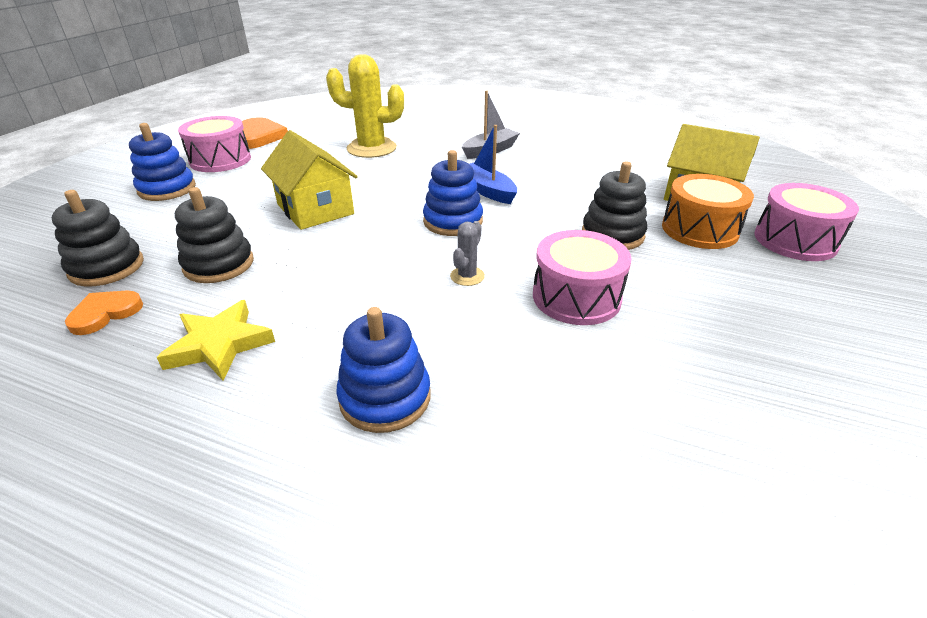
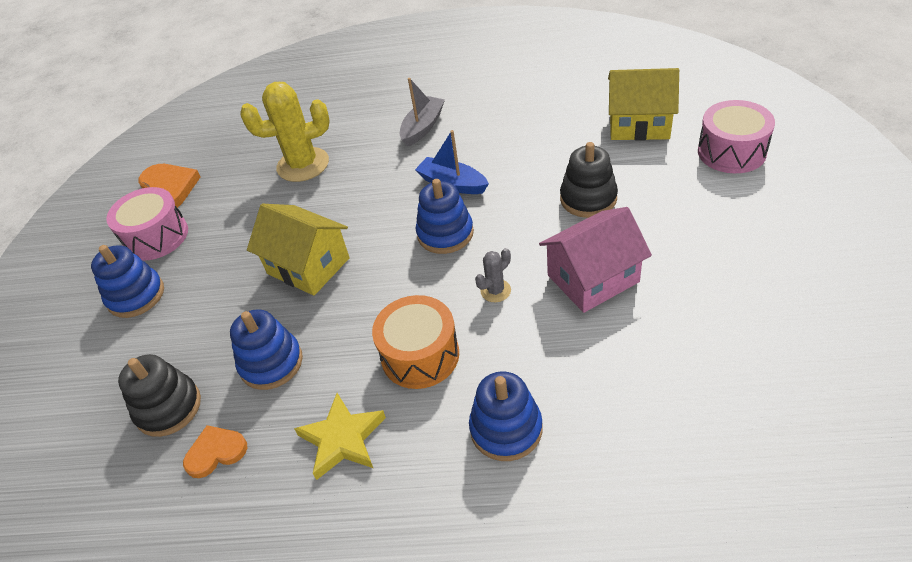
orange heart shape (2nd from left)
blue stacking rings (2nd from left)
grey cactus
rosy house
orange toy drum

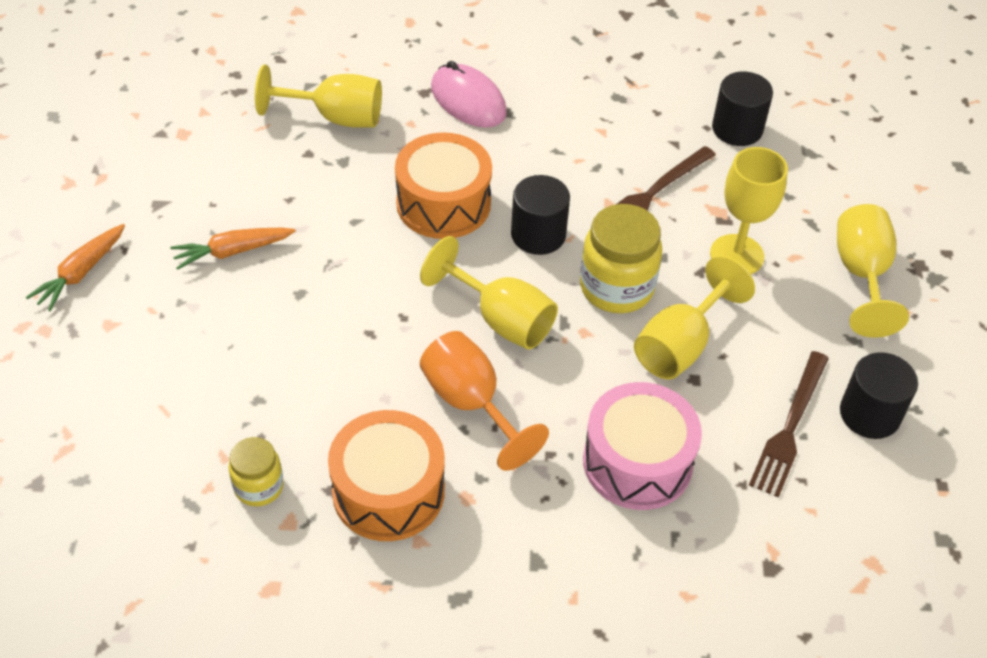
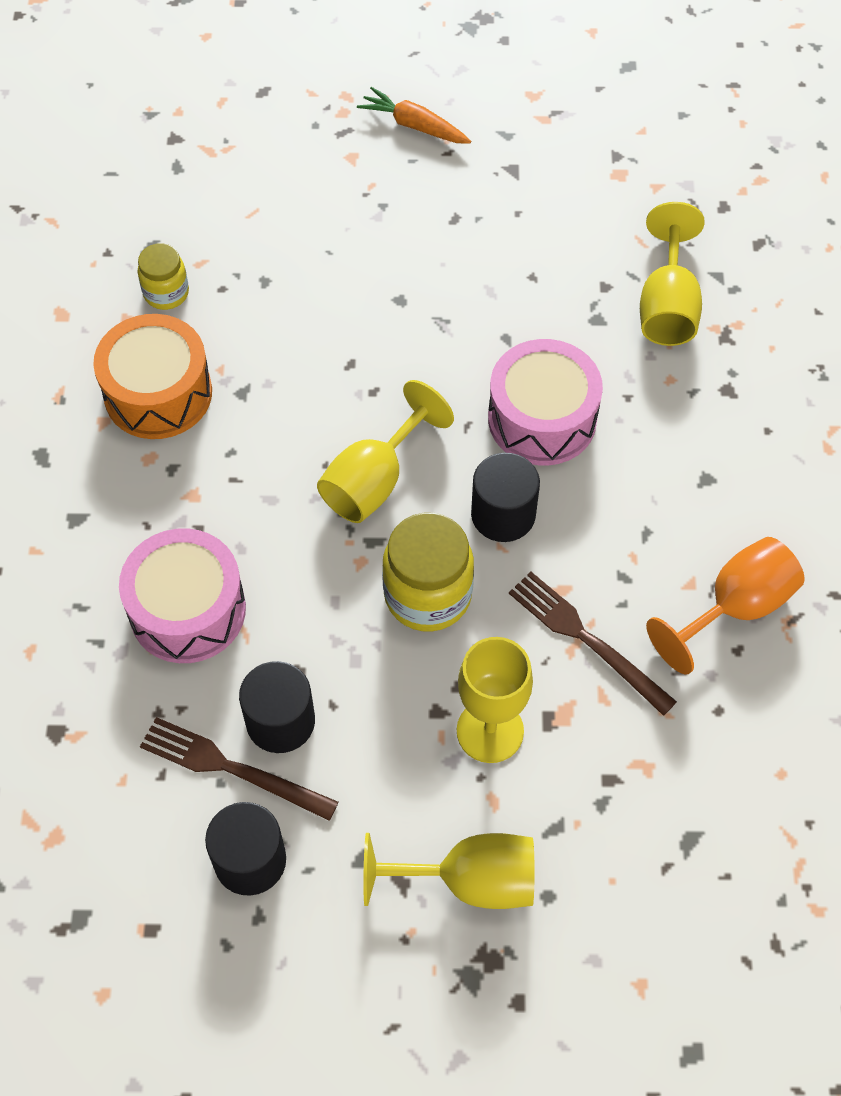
orange root vegetable (2nd from left in the first image)
rosy toy drum (2nd from left)
orange goblet
rosy mouse
yellow goblet (3rd from left in the first image)
black solid cylinder (2nd from left)

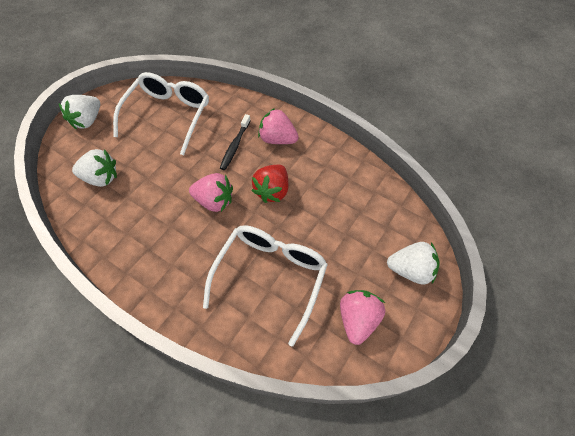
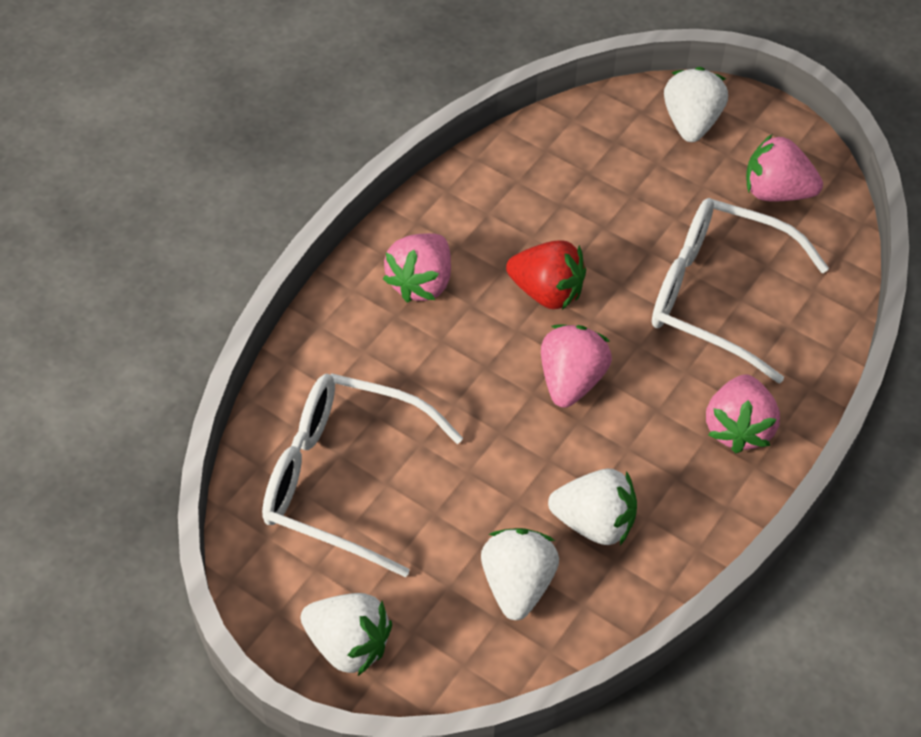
black dental brush
white berry (3rd from left)
rosy berry (3rd from left)

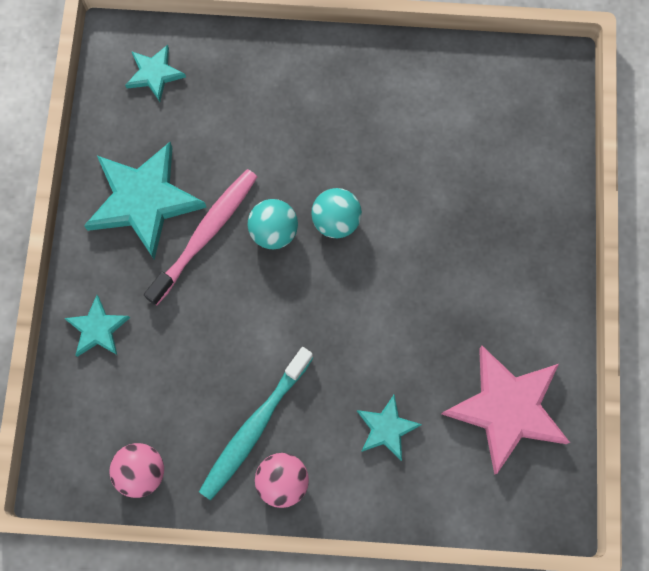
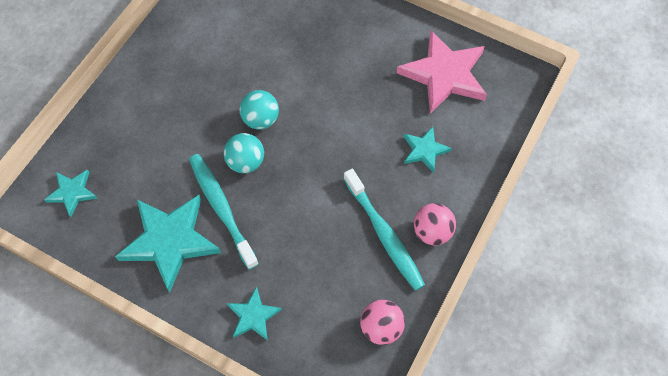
turquoise dental brush (1st from left)

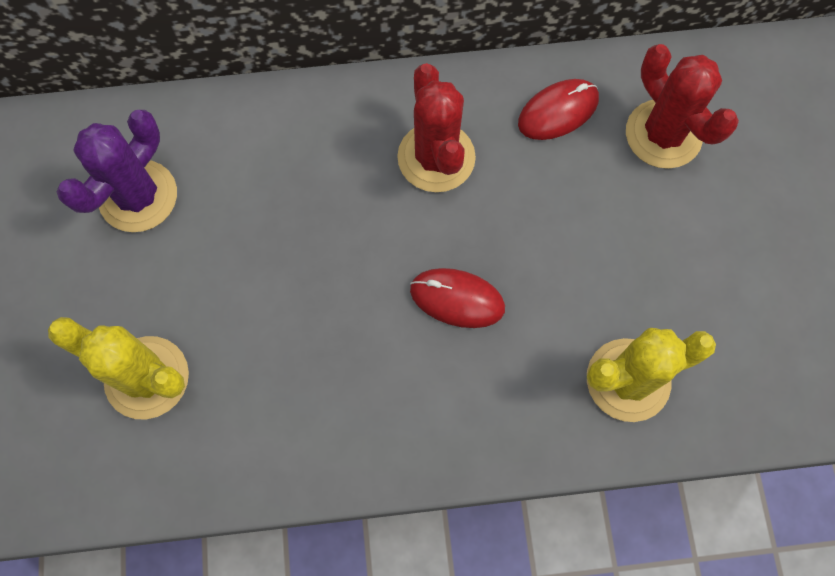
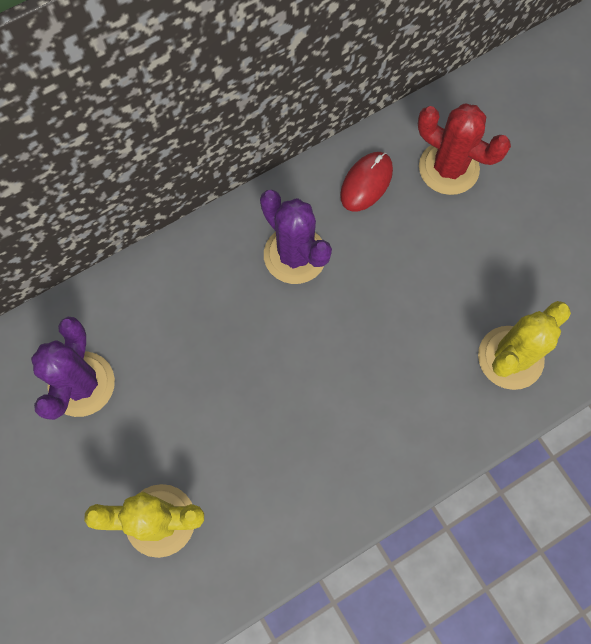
violet cactus (2nd from left)
scarlet mouse (1st from left in the first image)

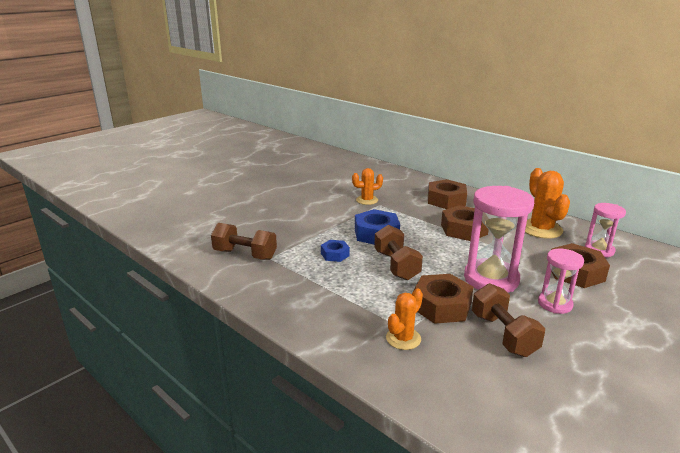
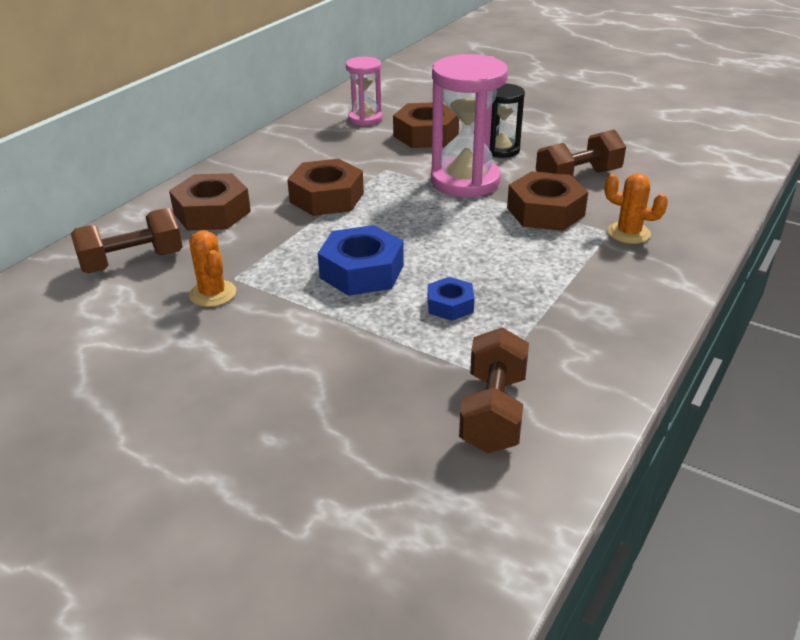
dark brown free weight (1st from left)
orange cactus (3rd from left in the first image)
black hourglass

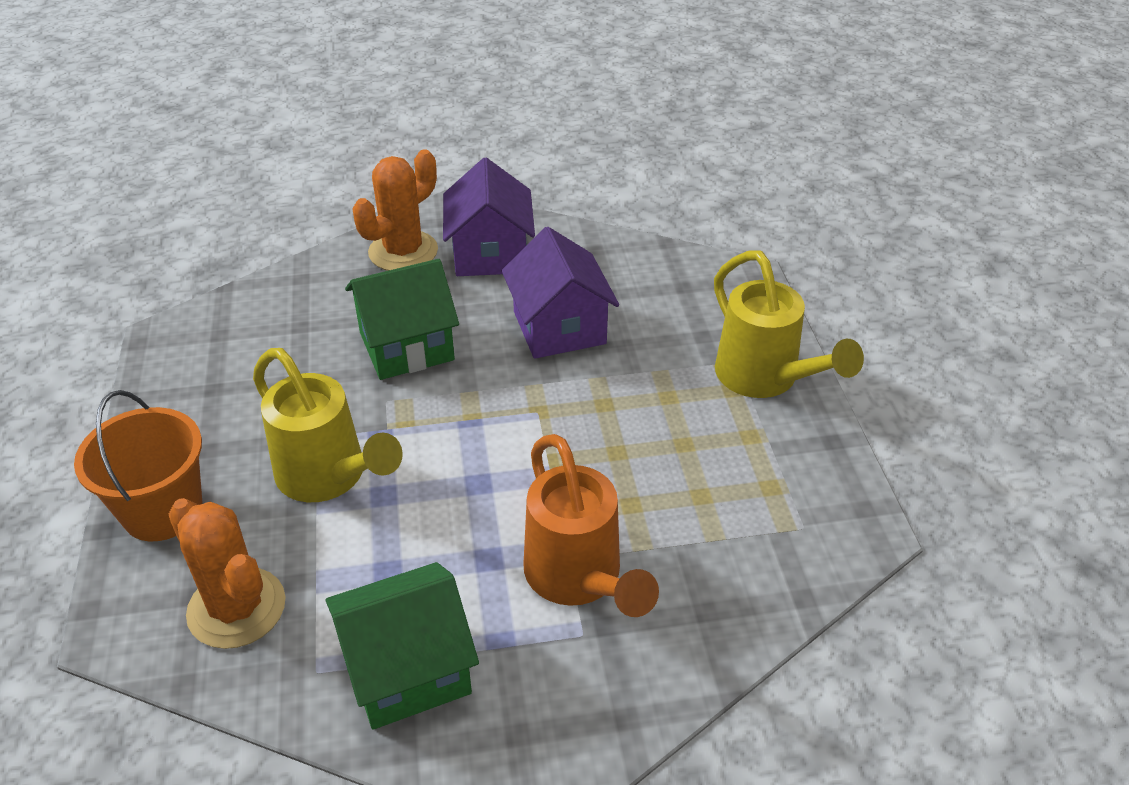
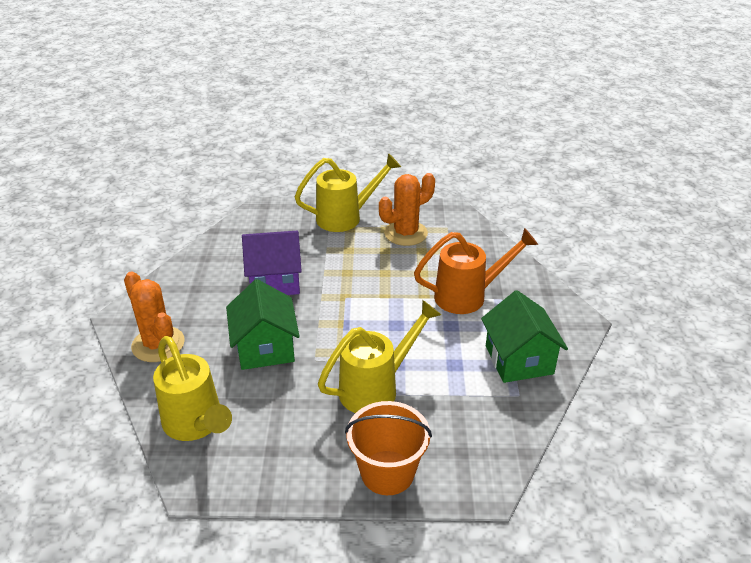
orange cactus (2nd from left)
violet house (1st from left in the first image)
yellow watering pot (1st from left)

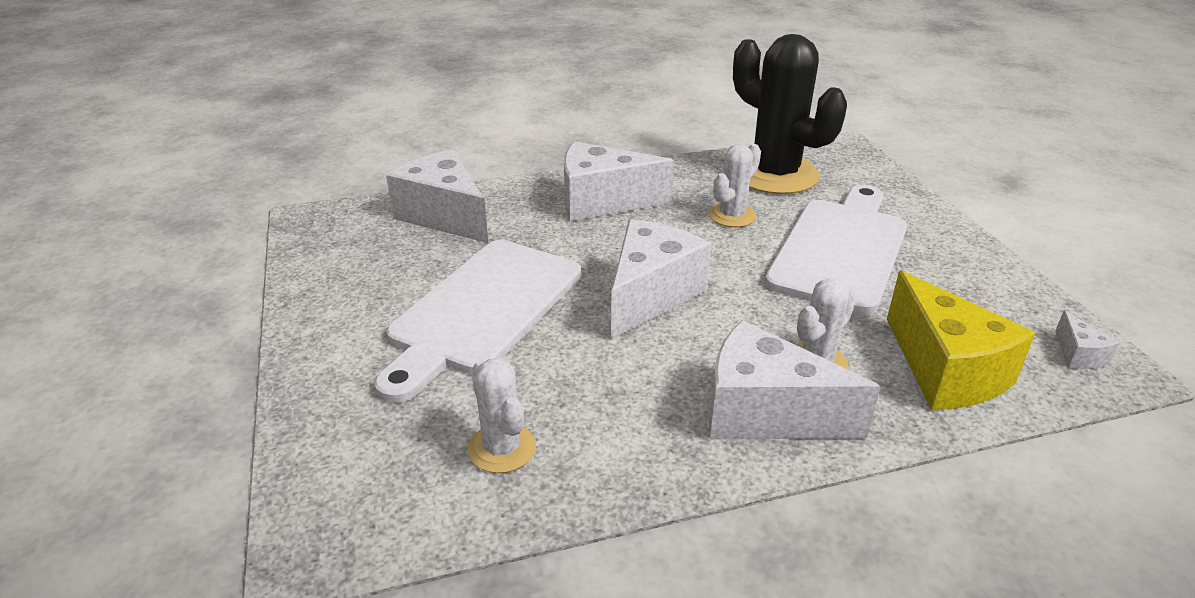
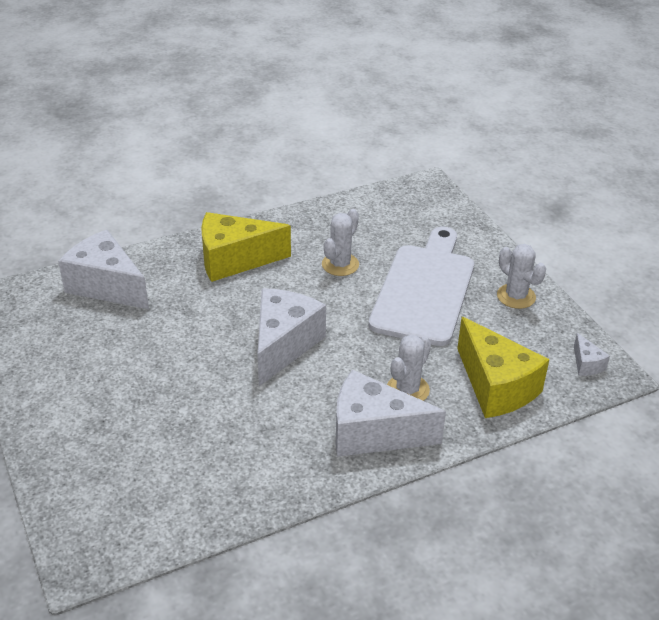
white bread board (1st from left in the first image)
white cactus (3rd from left)
yellow piece of cheese (1st from left)
black cactus

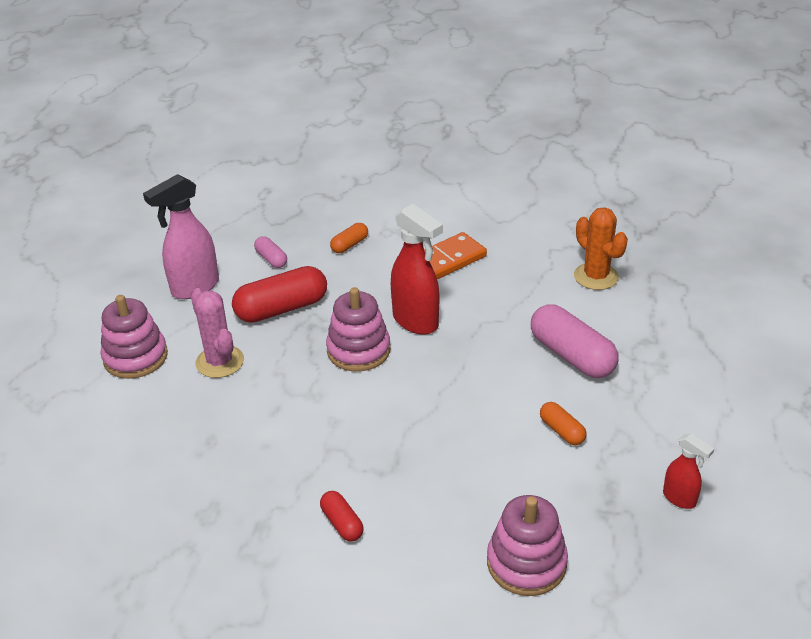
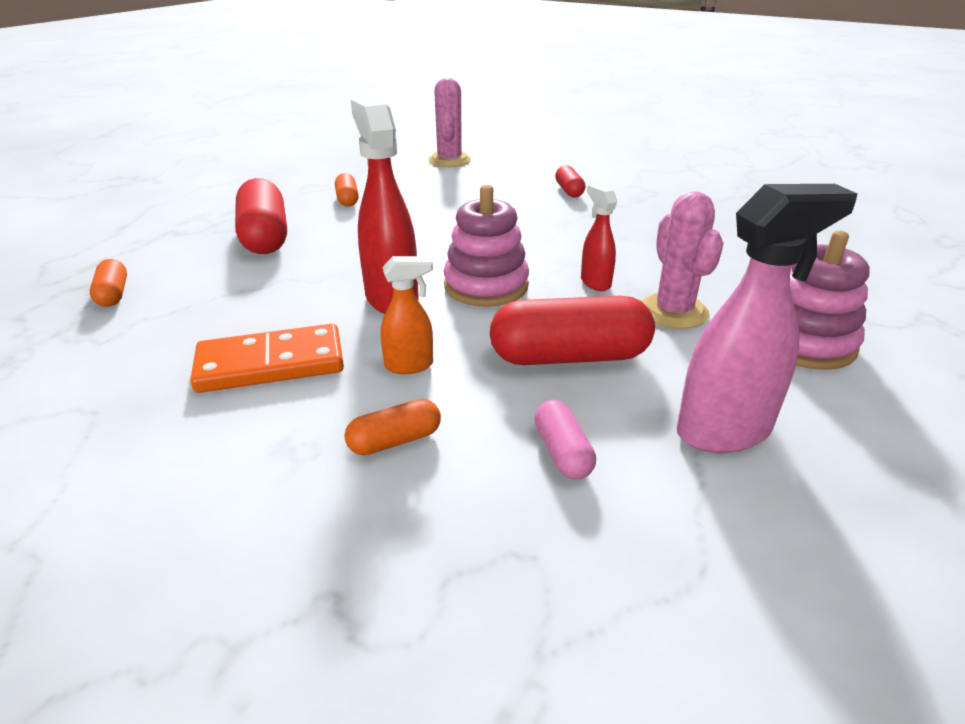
rosy cactus (1st from left)
scarlet pill (1st from left)
orange pill (1st from left)
scarlet spray bottle (2nd from left)
orange spray bottle

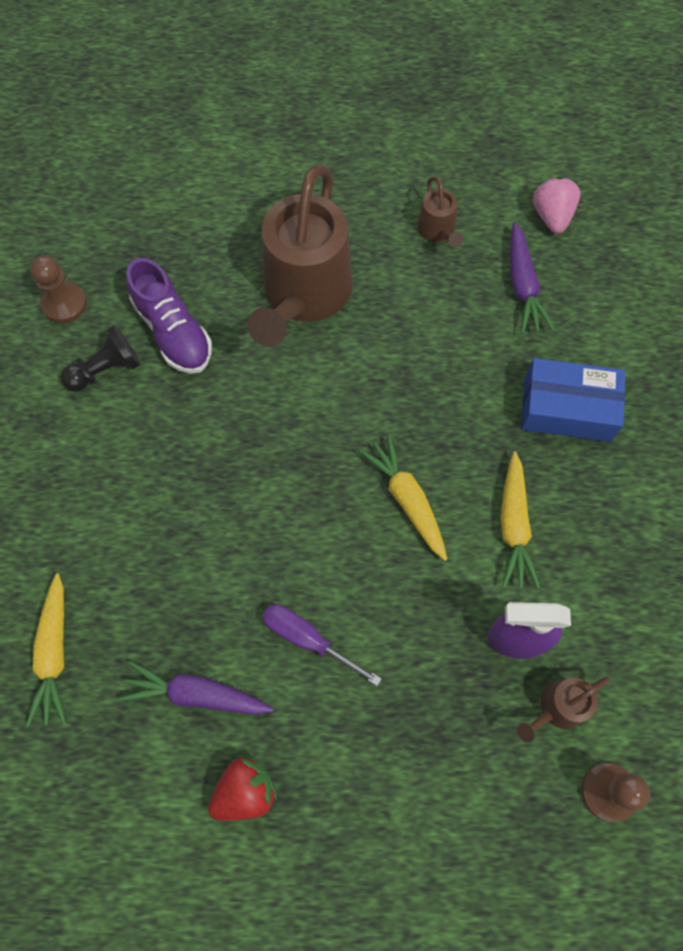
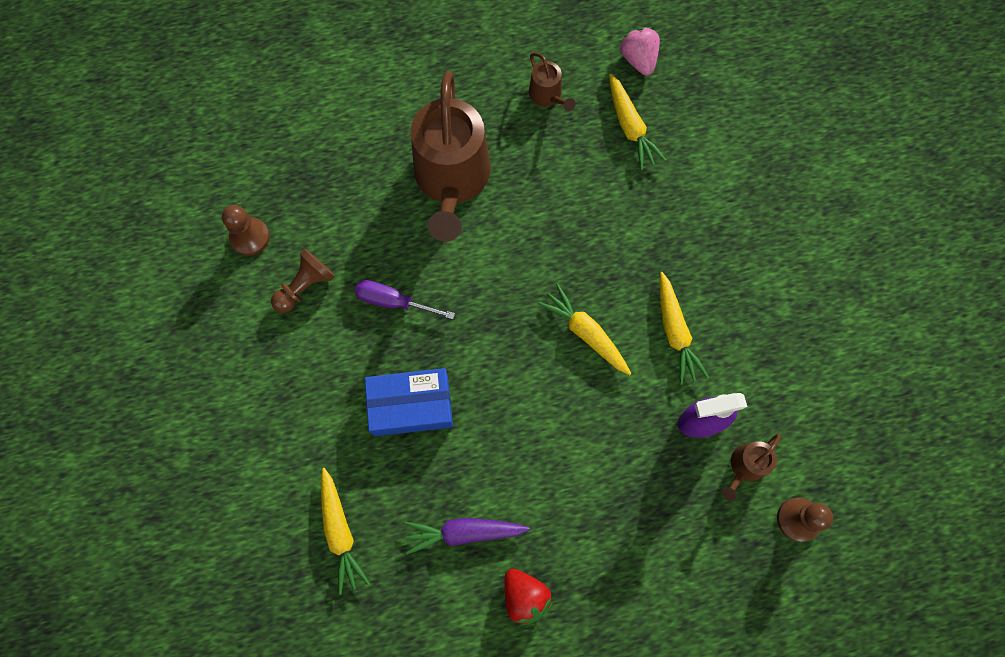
dark brown pawn (2nd from left)
violet sneaker
scarlet berry
violet hand screwdriver
yellow root vegetable (3rd from left)
blue parcel

